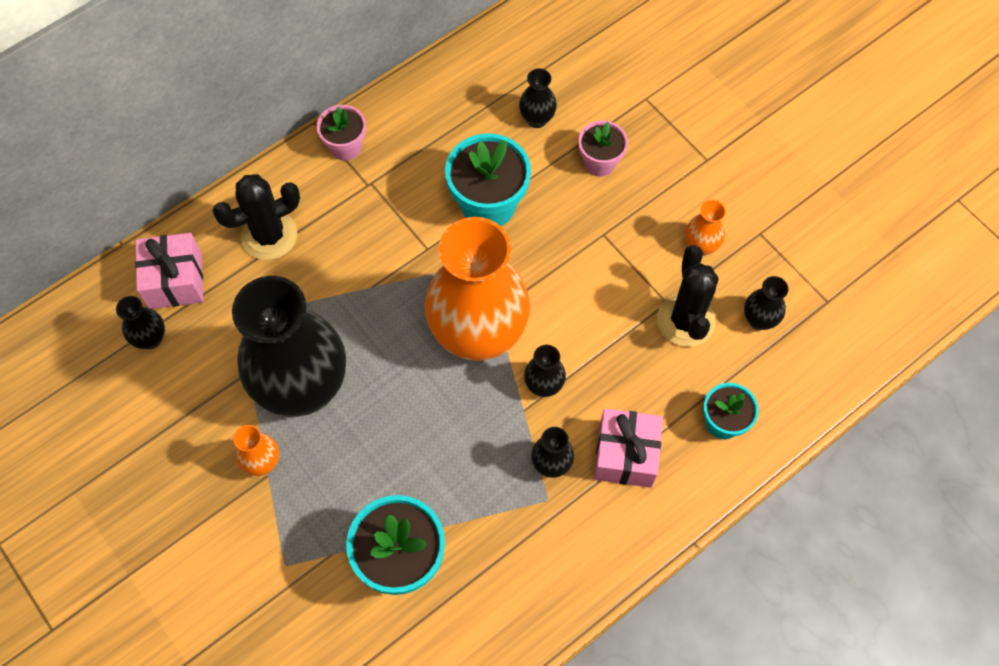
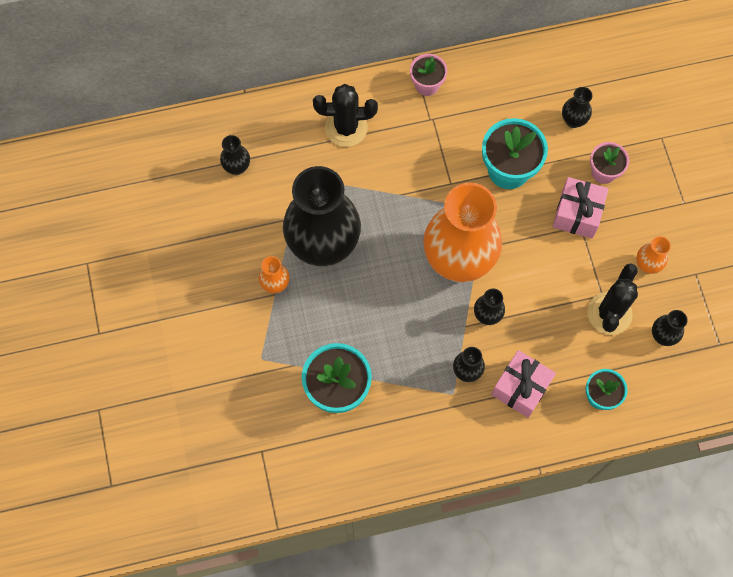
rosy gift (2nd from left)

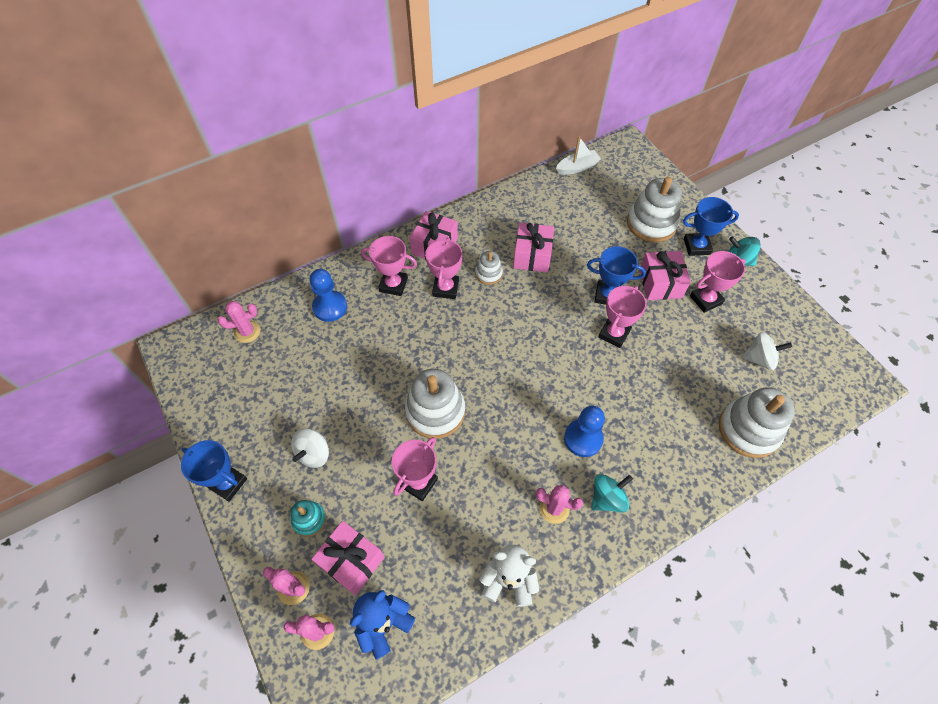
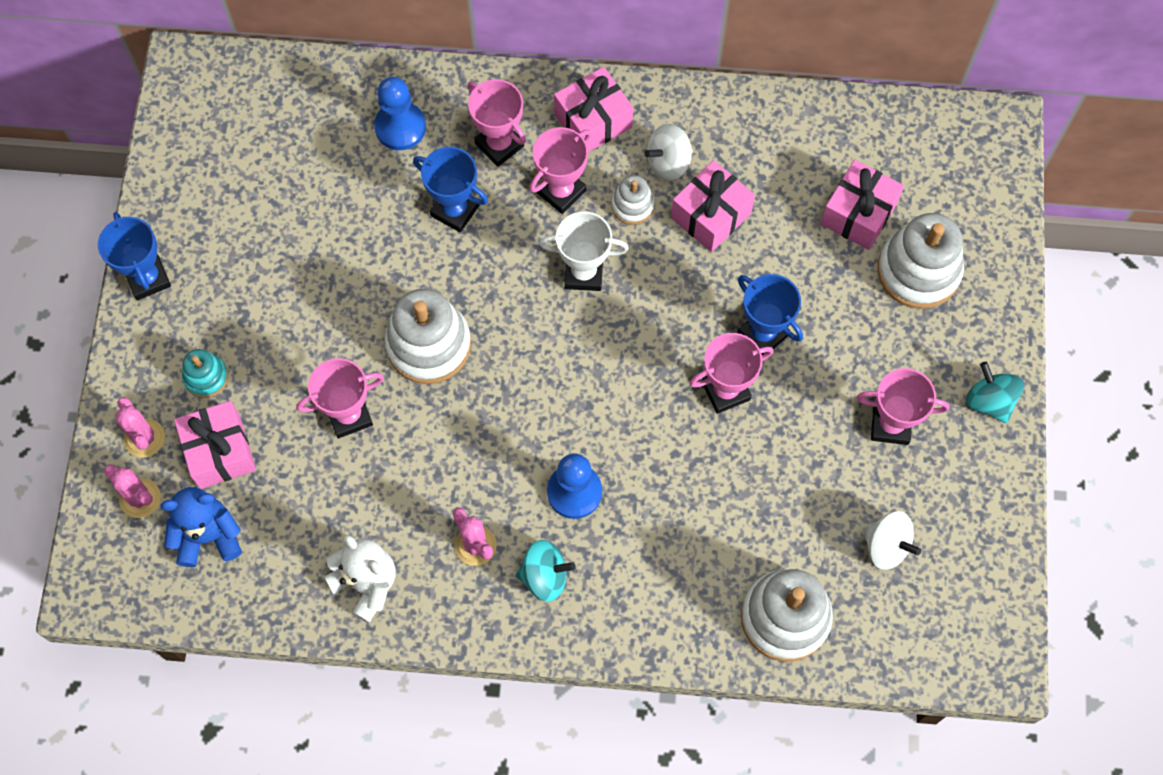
rosy cactus (1st from left in the first image)
white whirligig (1st from left)
white boat
rosy gift (4th from left)
blue award cup (2nd from left)
white award cup

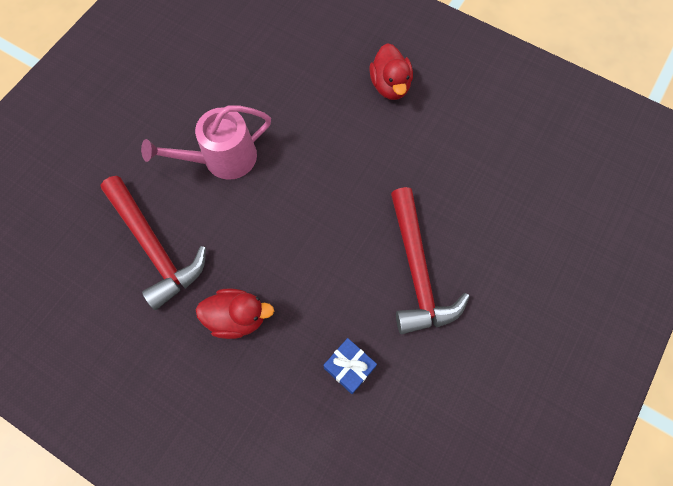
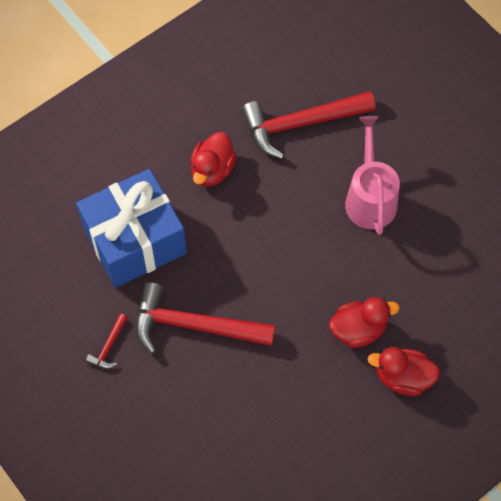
blue gift
scarlet claw hammer (1st from left)
scarlet duck (2nd from left)

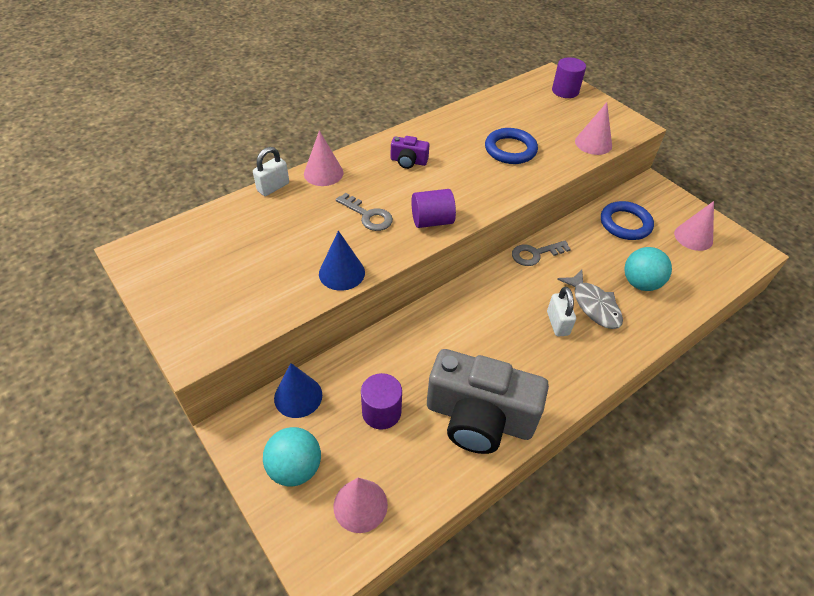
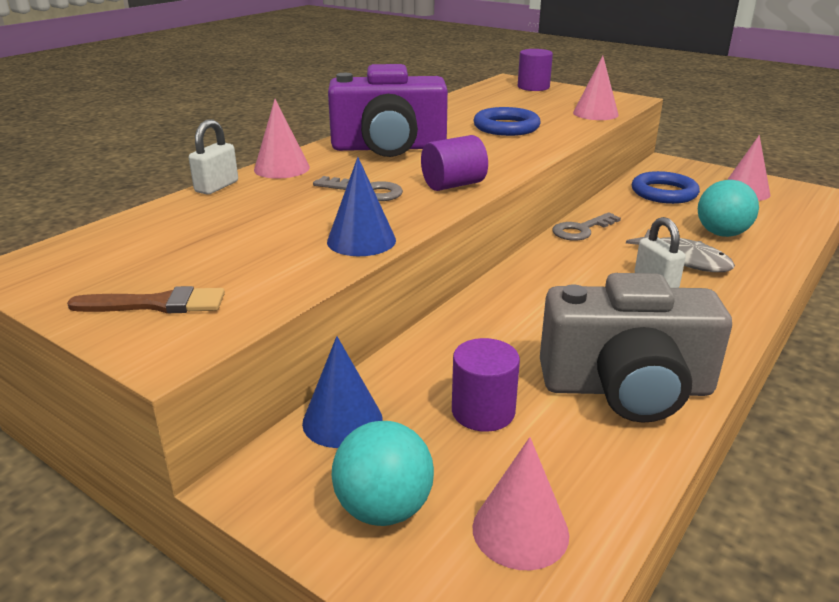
violet photo camera
dark brown paintbrush

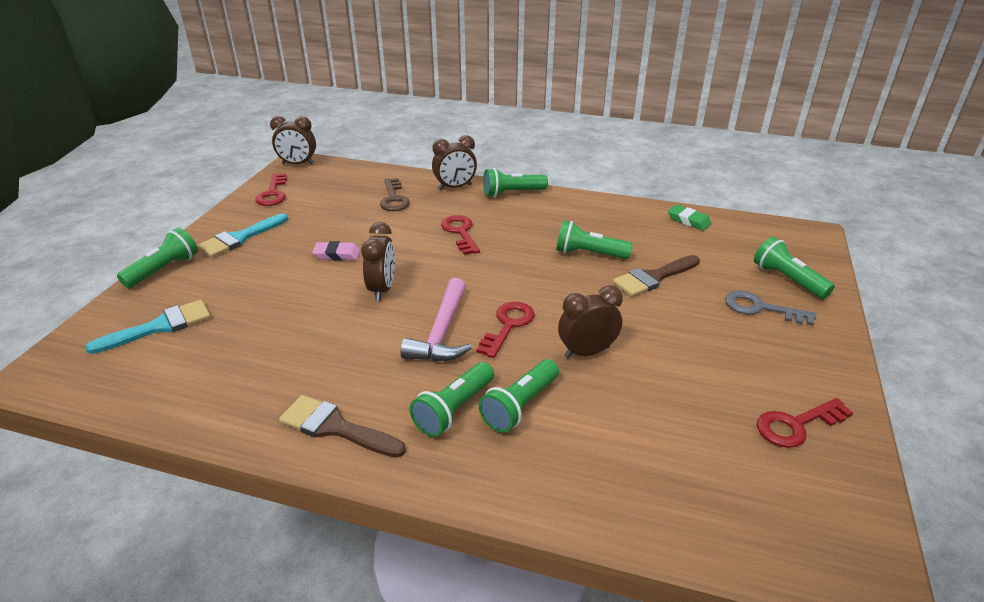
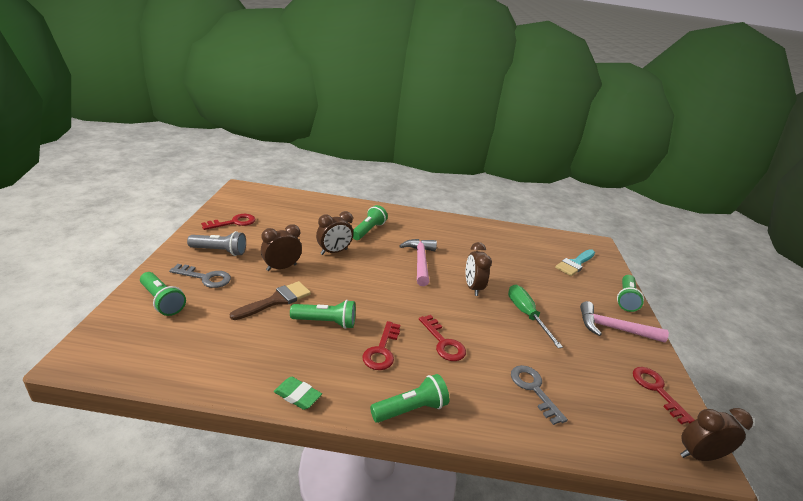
rosy claw hammer (2nd from left)
dark brown paintbrush (1st from left in the first image)
emerald hand screwdriver
grey door key (2nd from left)
emerald flashlight (2nd from left in the first image)
dark brown alarm clock (1st from left)
scarlet door key (2nd from left)
emerald eraser
grey flashlight

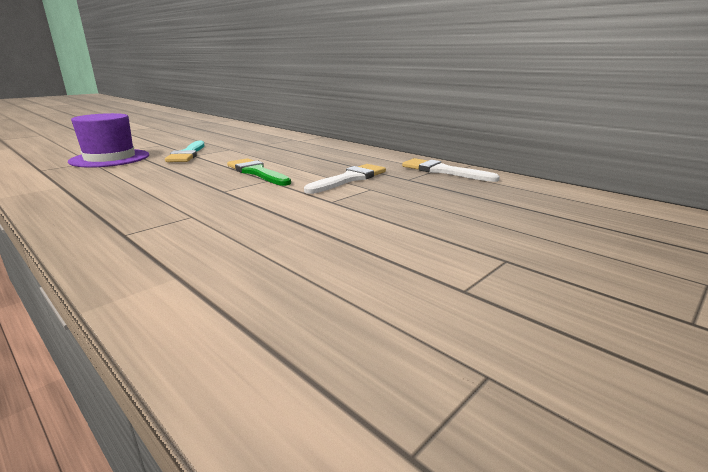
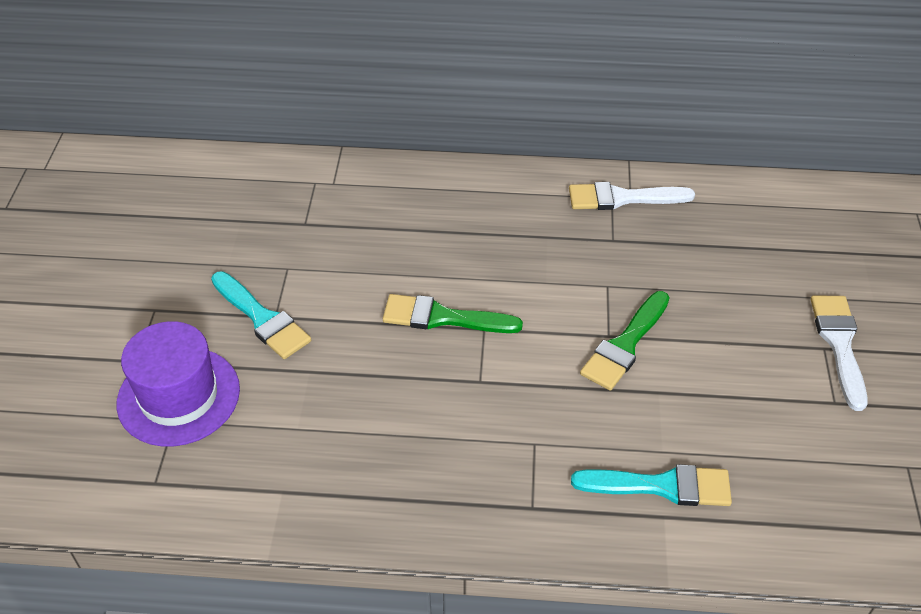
white paintbrush (2nd from left)
turquoise paintbrush (2nd from left)
emerald paintbrush (2nd from left)

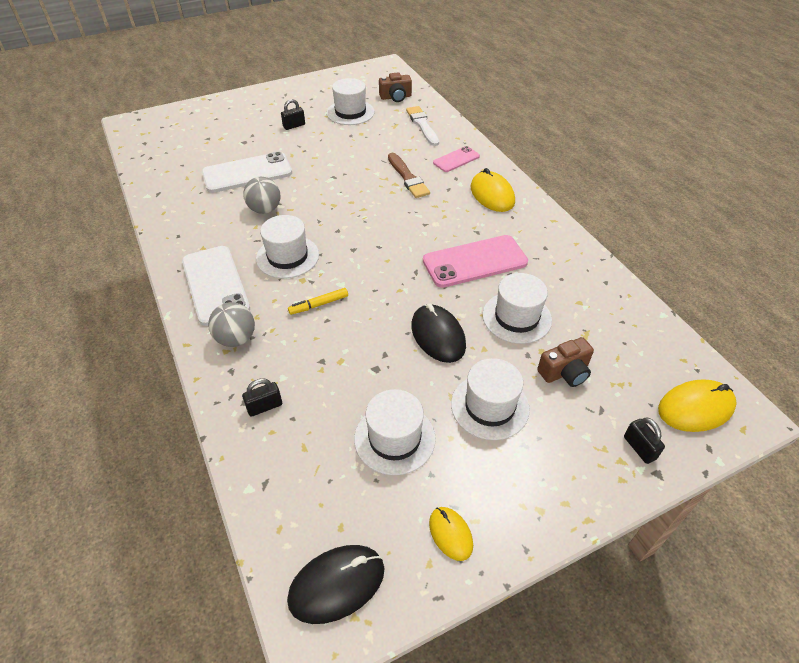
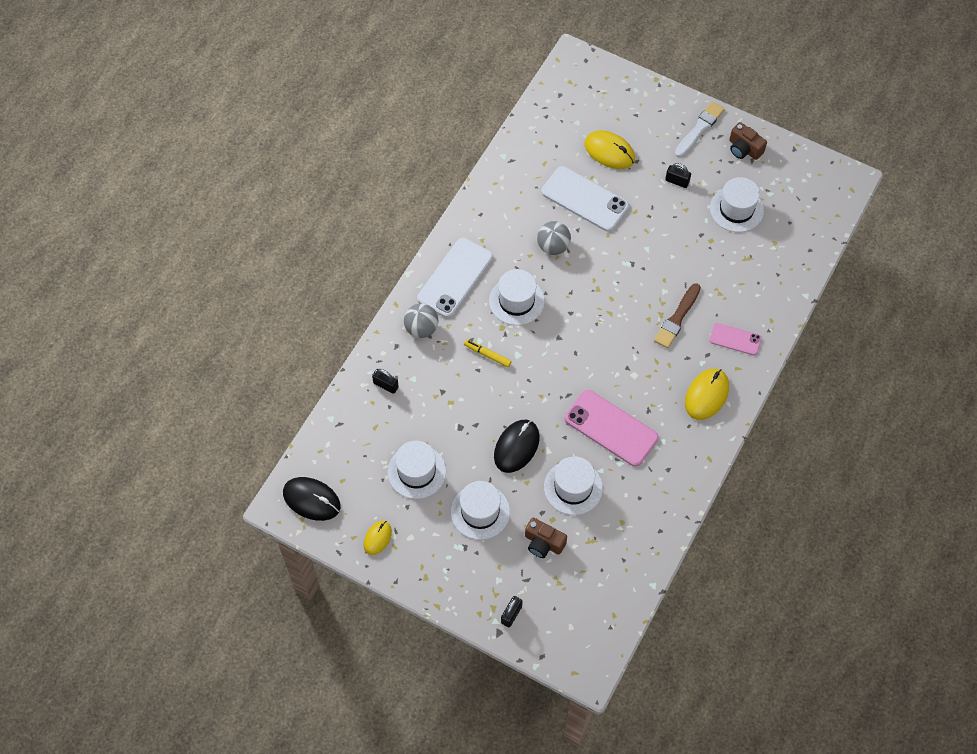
dark brown photo camera (2nd from left)
white paintbrush
yellow mouse (2nd from left)

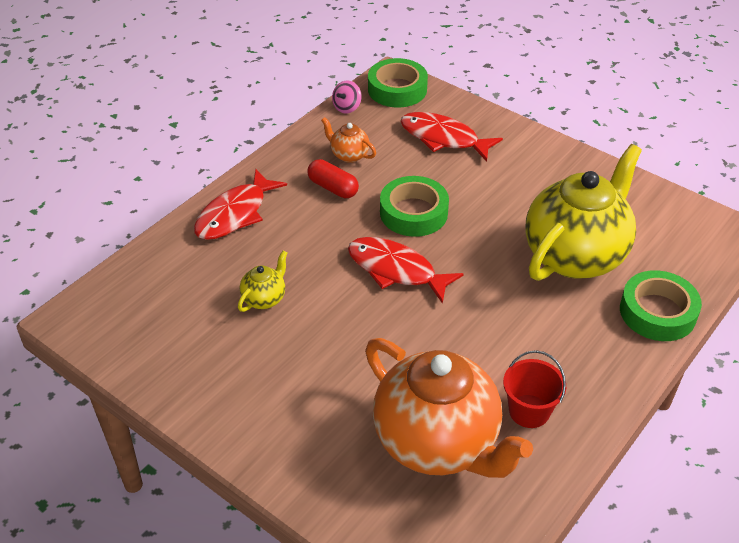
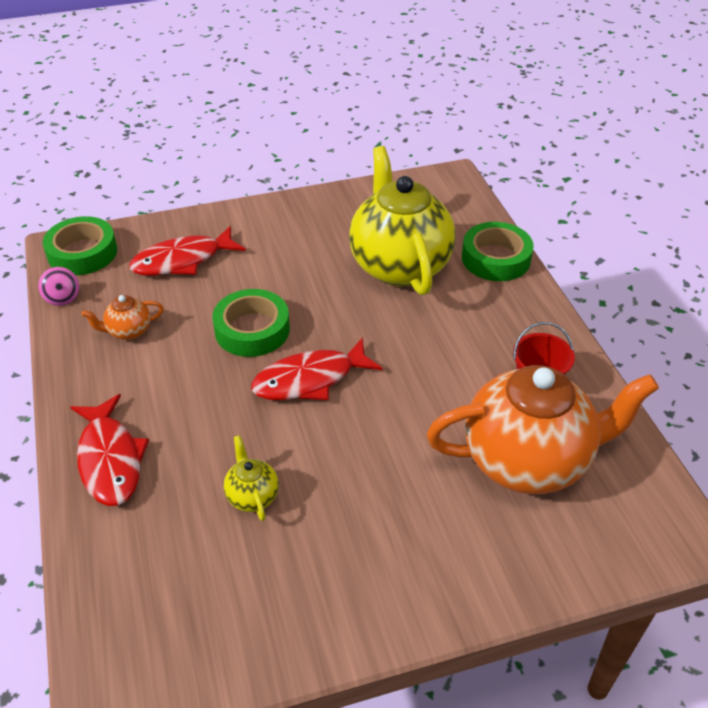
scarlet pill

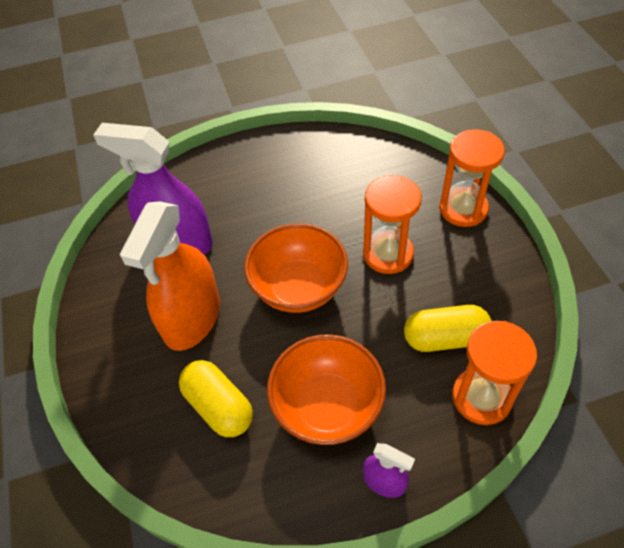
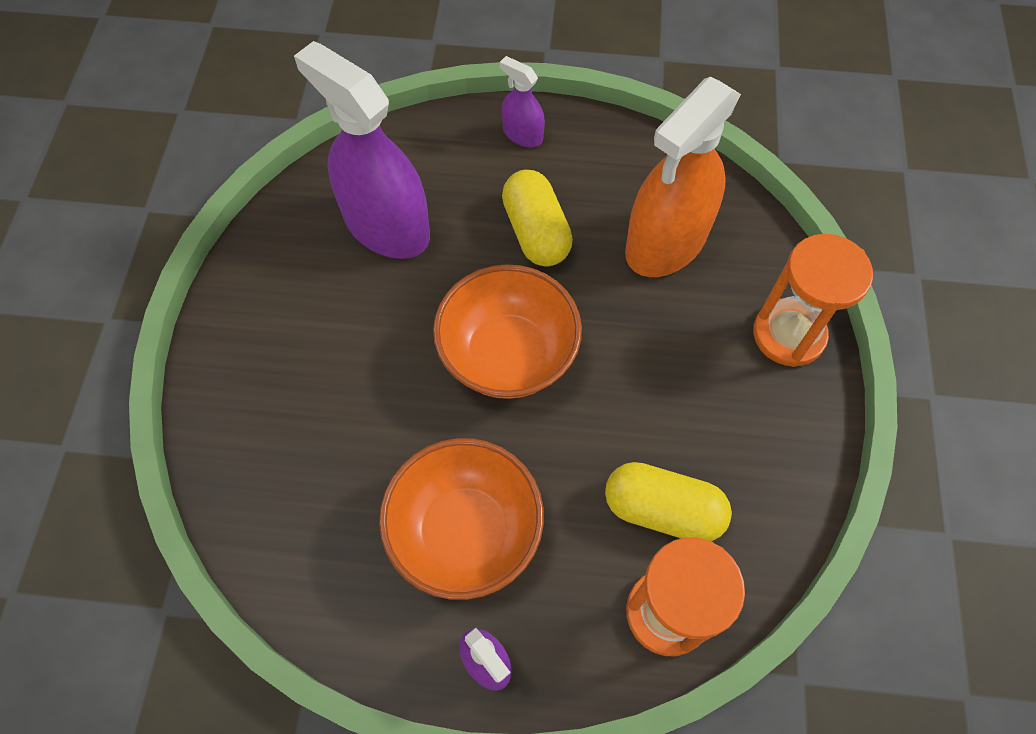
orange spray bottle
yellow pill (1st from left)
orange hourglass (1st from left in the first image)
violet spray bottle (3rd from left)

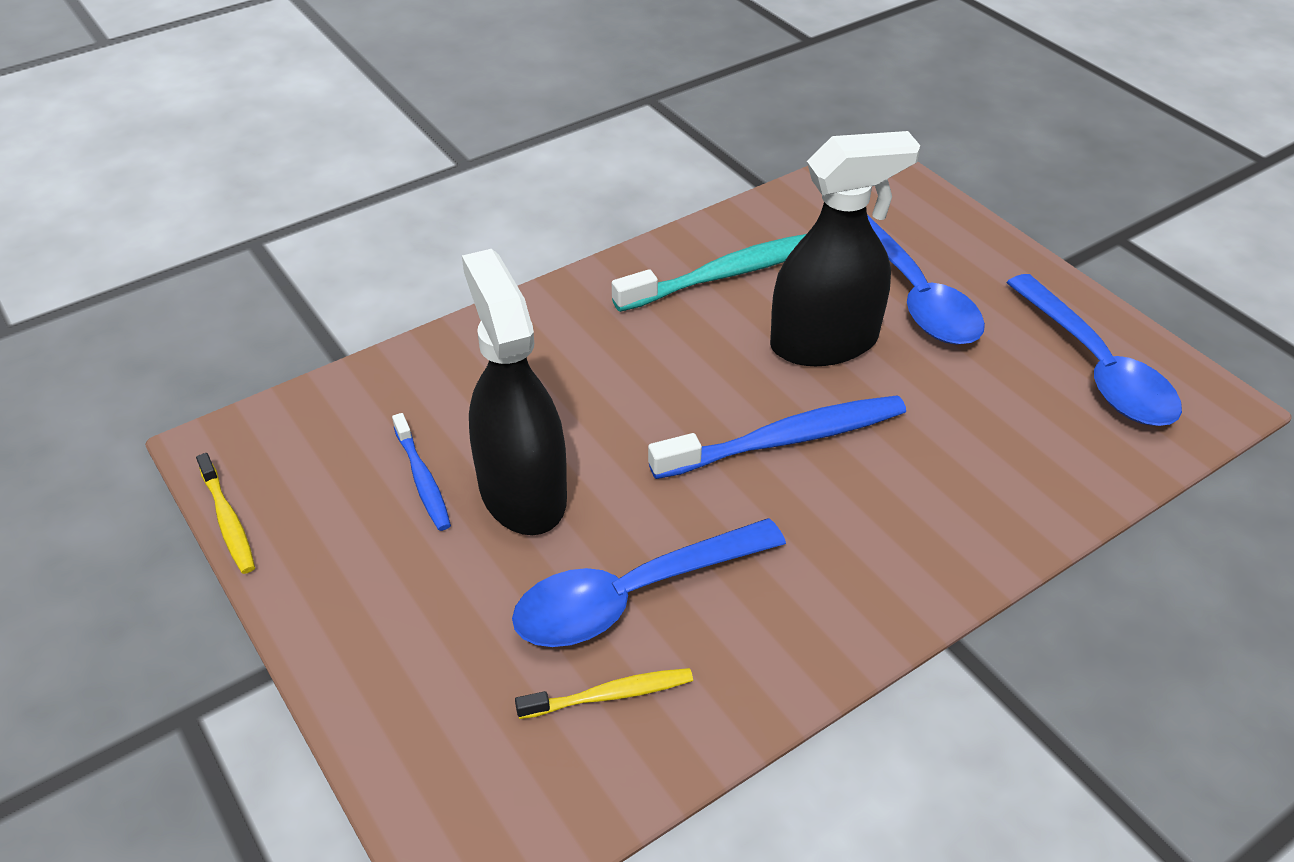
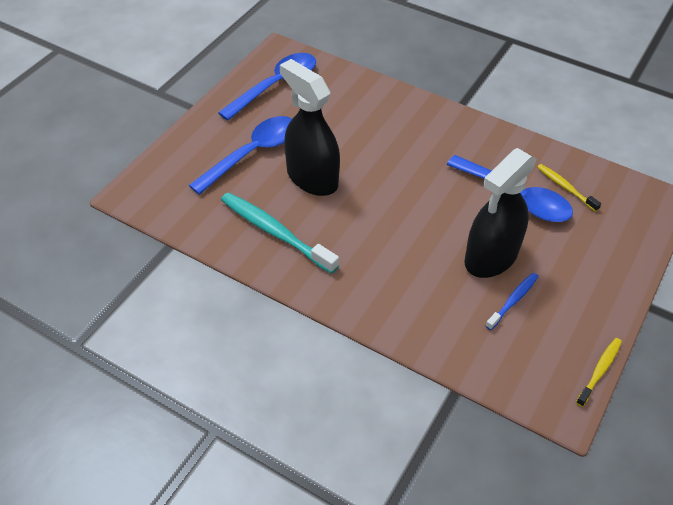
blue dental brush (2nd from left in the first image)

